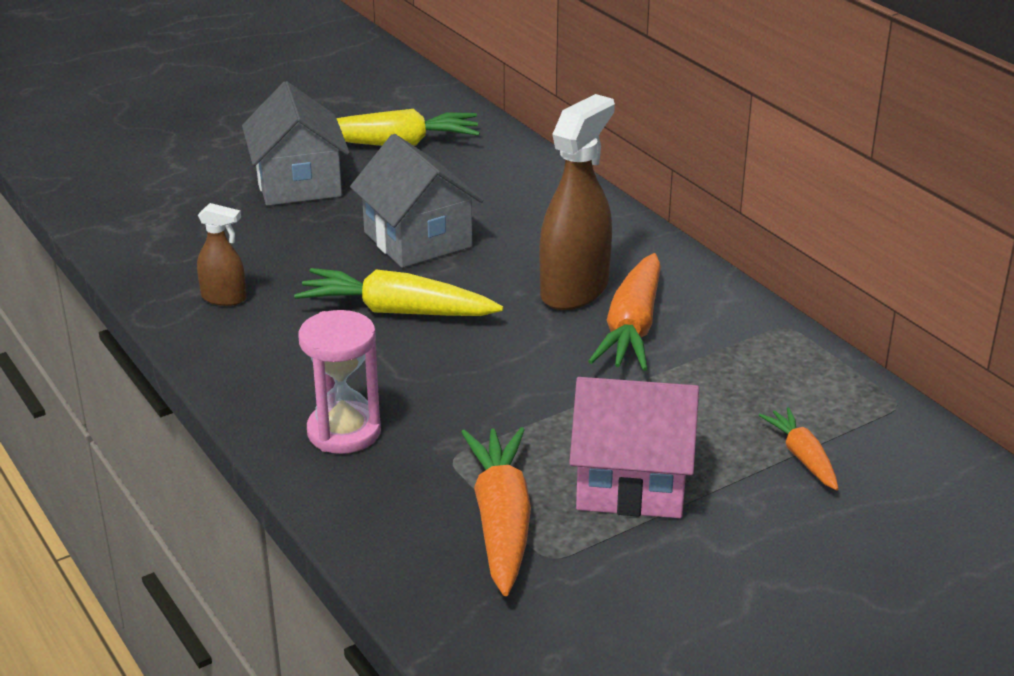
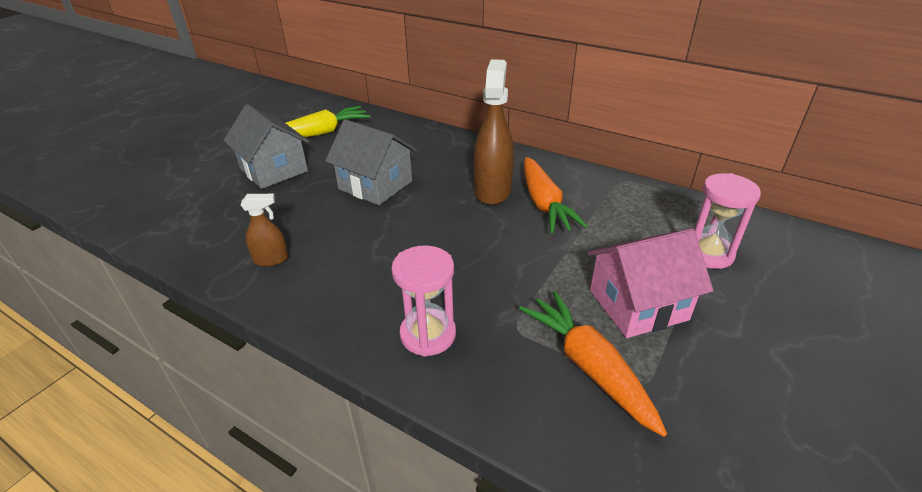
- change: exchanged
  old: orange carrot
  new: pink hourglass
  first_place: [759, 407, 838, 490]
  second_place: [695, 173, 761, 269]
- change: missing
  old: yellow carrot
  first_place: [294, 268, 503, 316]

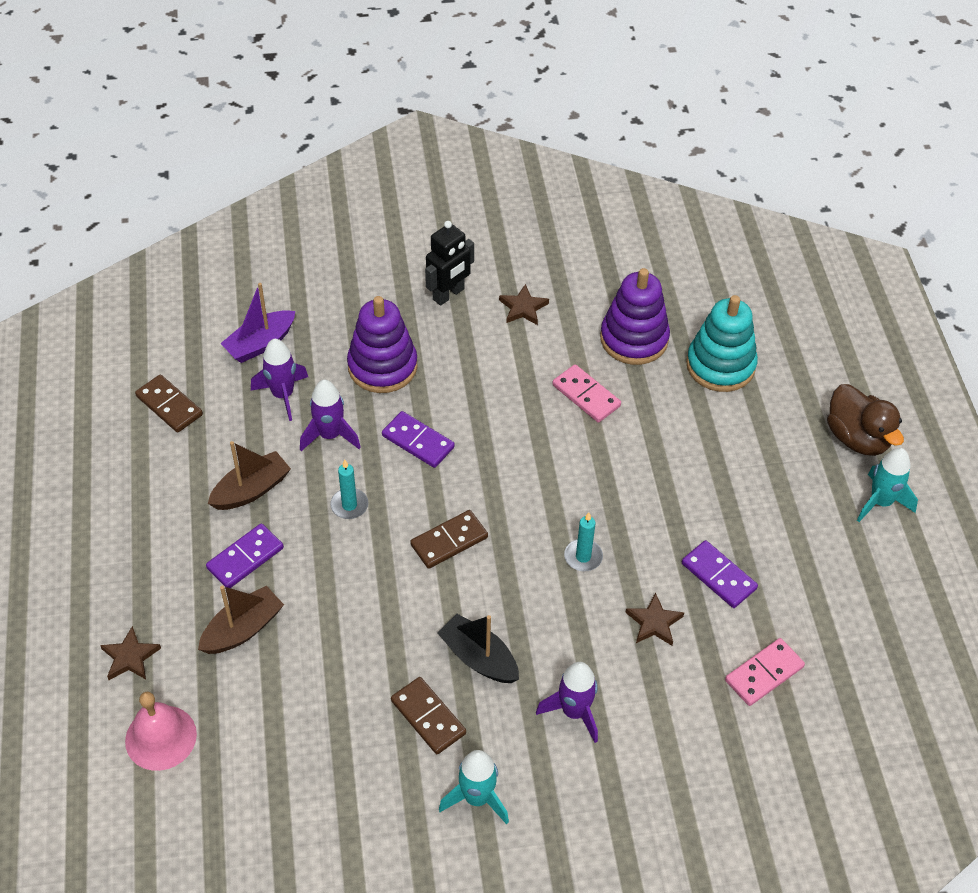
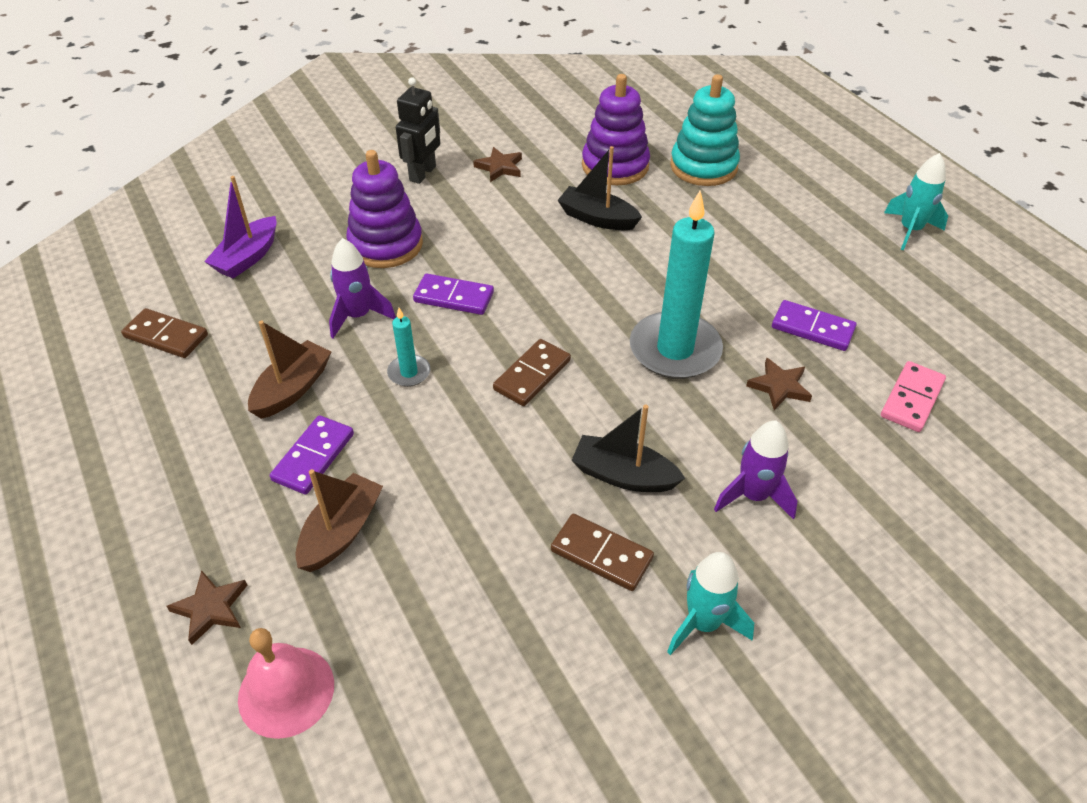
- change: exchanged
  old: pink domino
  new: black boat
  first_place: [552, 364, 621, 423]
  second_place: [558, 146, 642, 230]
- change: size
  old: turquoise candle
  first_place: [564, 513, 603, 571]
  second_place: [630, 191, 723, 379]
  factor: 2.19
- change: missing
  old: purple rocket
  first_place: [251, 339, 308, 421]
- change: missing
  old: brown duck
  first_place: [827, 384, 904, 456]

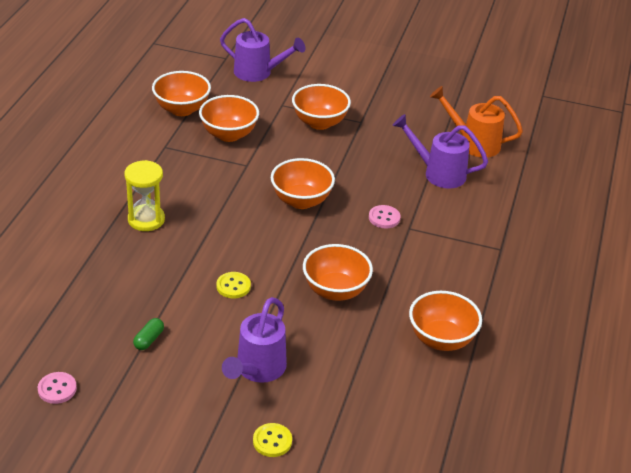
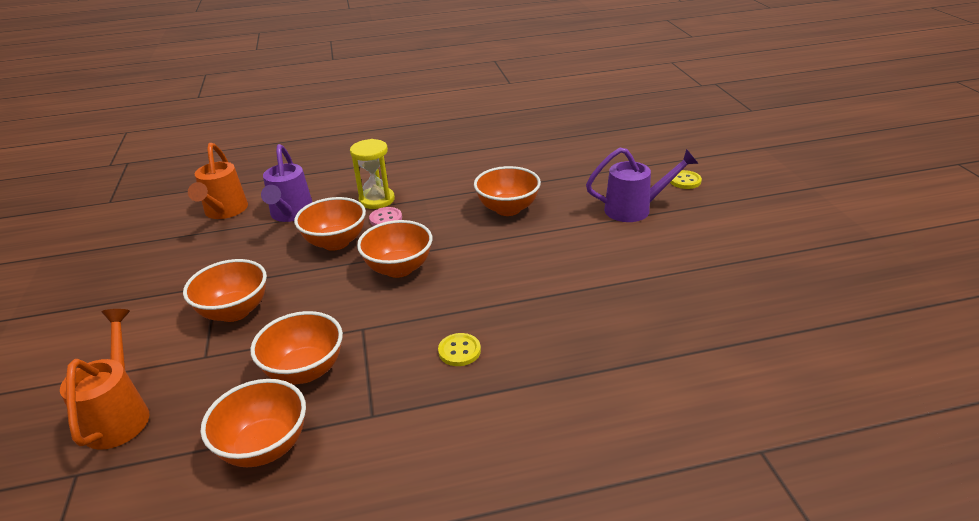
- change: colour
  old: purple watering can
  new: orange watering can
  first_place: [220, 18, 305, 82]
  second_place: [60, 309, 150, 450]
- change: relocated
  old: orange bowl
  first_place: [409, 291, 482, 351]
  second_place: [294, 197, 366, 251]
- change: relocated
  old: yellow hourglass
  first_place: [124, 160, 165, 231]
  second_place: [350, 139, 395, 209]
- change: relocated
  old: yellow button
  first_place: [216, 272, 251, 298]
  second_place: [438, 333, 481, 366]
- change: missing
  old: pink button
  first_place: [38, 372, 77, 404]
- change: missing
  old: green capsule
  first_place: [133, 318, 164, 350]

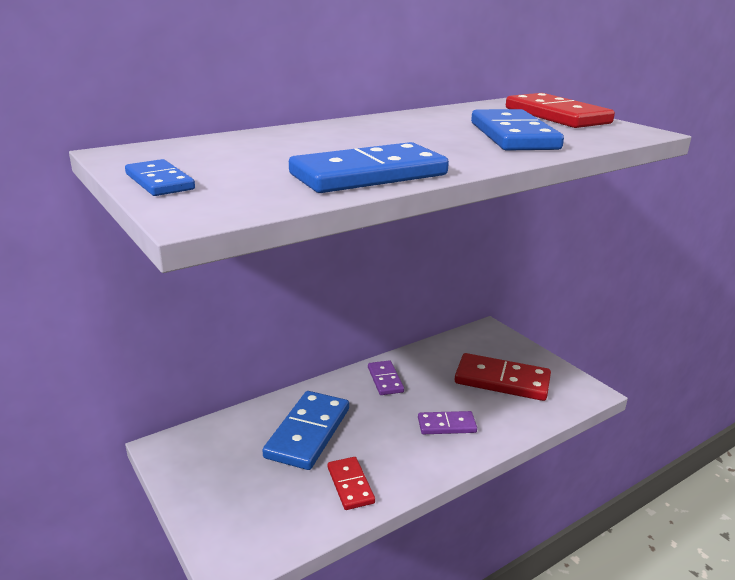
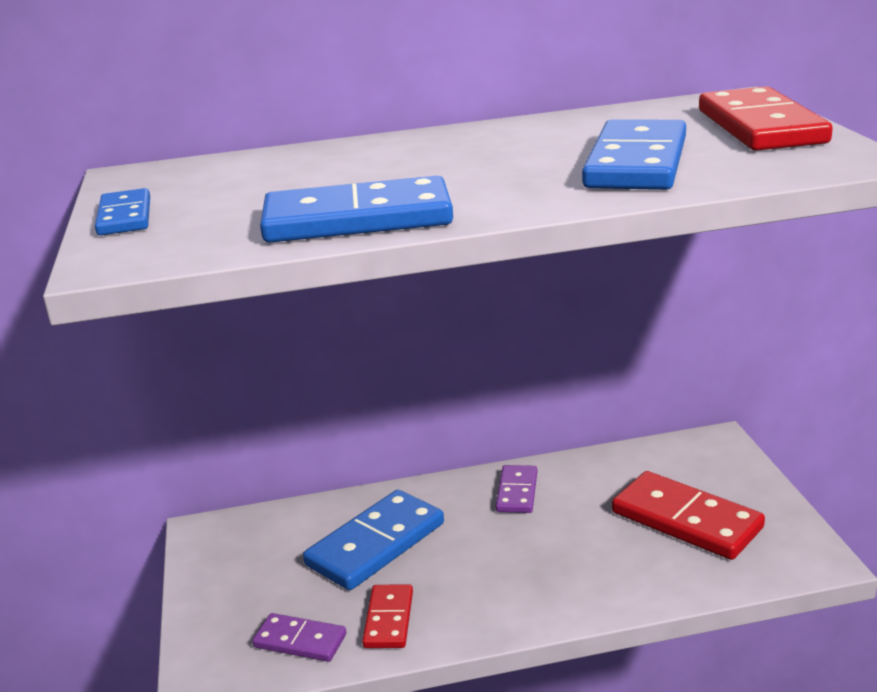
- change: relocated
  old: purple domino
  first_place: [418, 411, 477, 434]
  second_place: [252, 613, 346, 662]

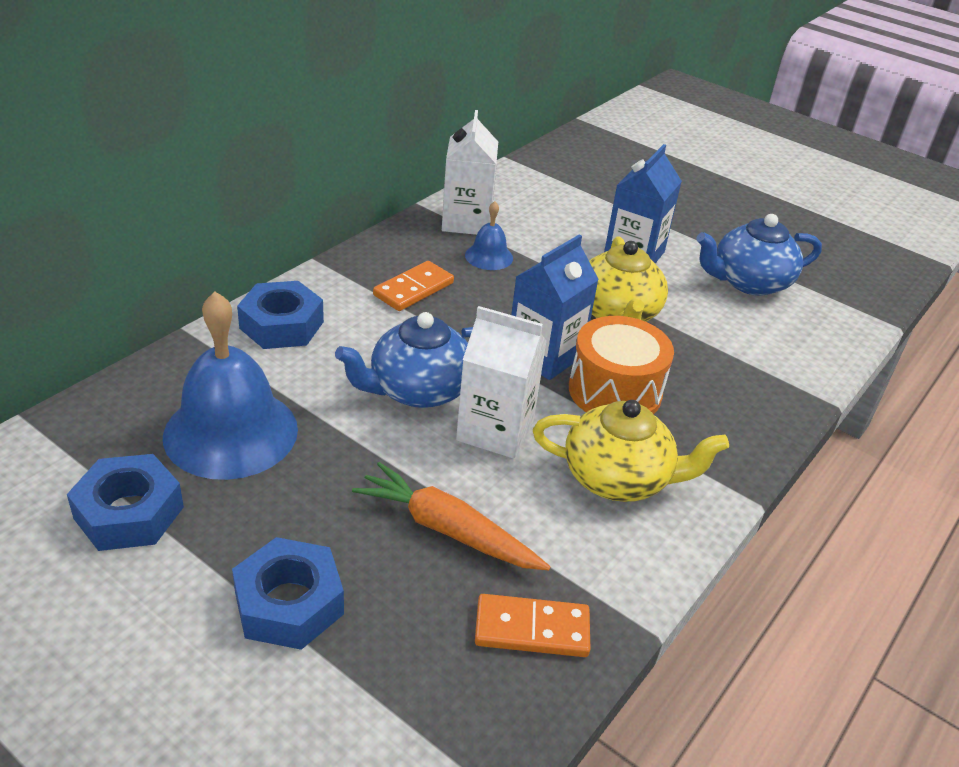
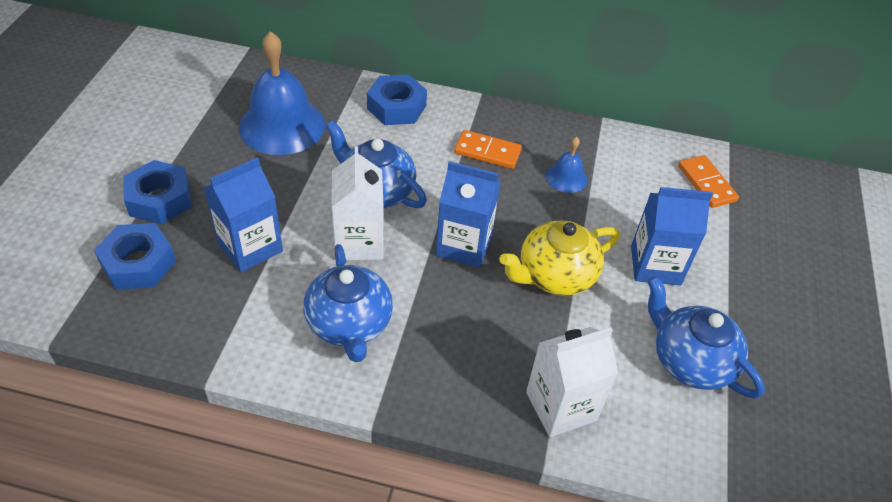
- change: relocated
  old: blue nut
  first_place: [67, 454, 184, 551]
  second_place: [94, 223, 176, 290]
- change: exchanged
  old: orange carrot
  new: blue carton
  first_place: [352, 462, 551, 570]
  second_place: [204, 157, 283, 273]
- change: colour
  old: yellow teapot
  new: blue teapot
  first_place: [533, 400, 729, 502]
  second_place: [303, 244, 393, 362]
- change: relocated
  old: white carton
  first_place: [442, 110, 498, 235]
  second_place: [526, 327, 618, 437]
- change: relocated
  old: orange domino
  first_place: [475, 594, 590, 657]
  second_place: [678, 155, 739, 208]
- change: missing
  old: orange drum
  first_place: [569, 316, 674, 415]

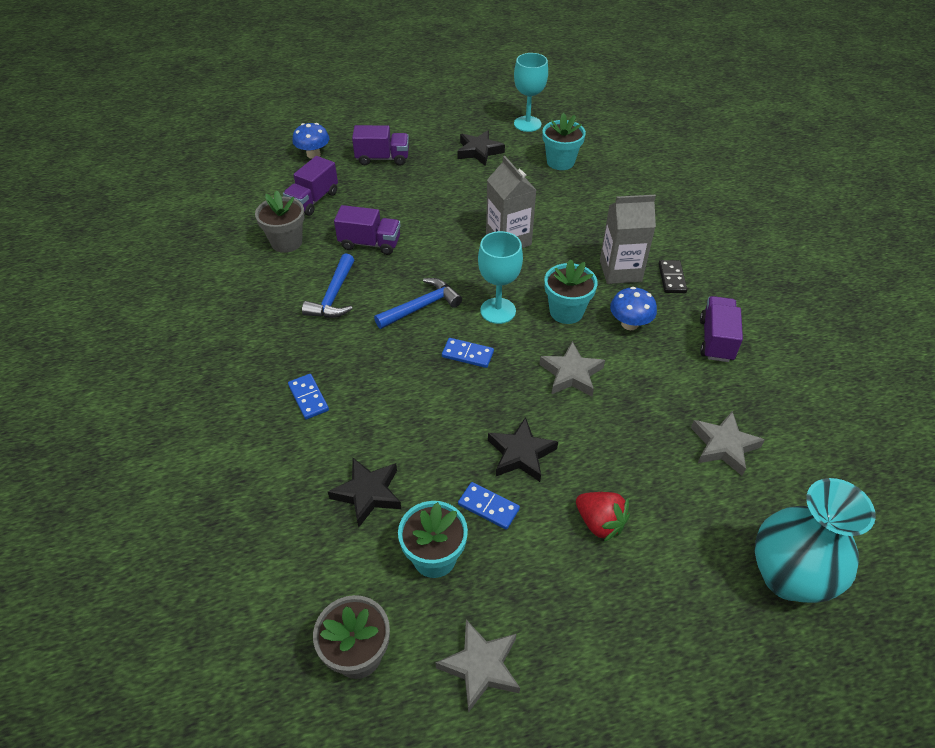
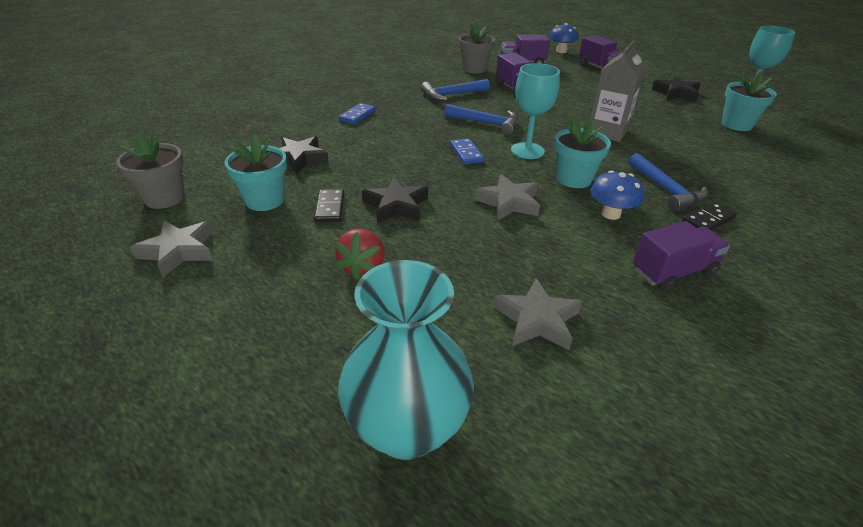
- change: colour
  old: blue domino
  new: black domino
  first_place: [458, 482, 520, 529]
  second_place: [314, 189, 344, 222]
- change: exchanged
  old: grey carton
  new: blue hammer
  first_place: [600, 195, 656, 284]
  second_place: [629, 153, 708, 211]

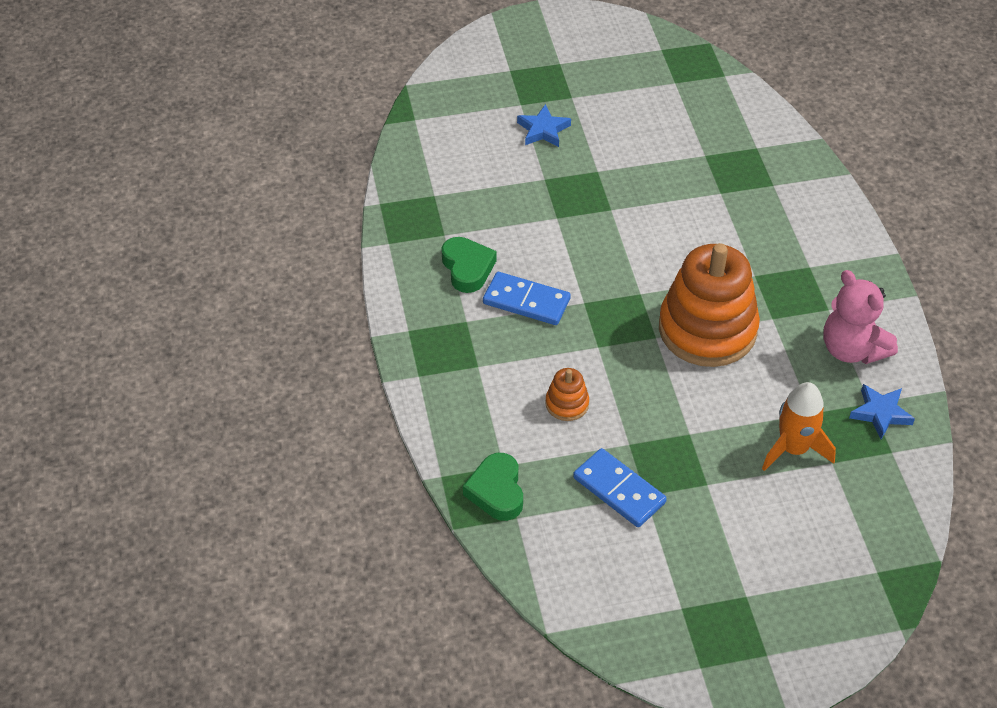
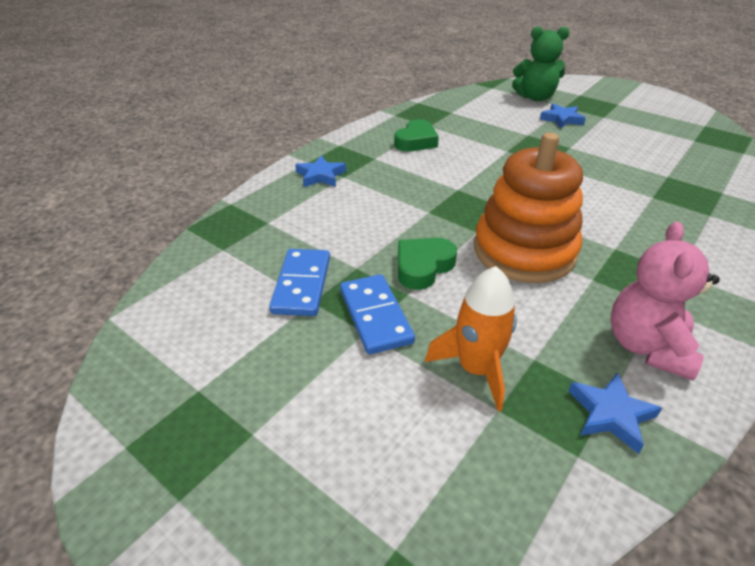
- change: appeared
  new: blue star
  second_place: [295, 155, 346, 187]
- change: relocated
  old: blue domino
  first_place: [483, 272, 571, 325]
  second_place: [340, 274, 415, 355]
- change: relocated
  old: green heart
  first_place: [463, 453, 523, 521]
  second_place: [398, 238, 457, 290]
- change: appeared
  new: green teddy bear
  second_place: [512, 26, 570, 101]
- change: missing
  old: orange stacking toy
  first_place: [545, 368, 589, 421]

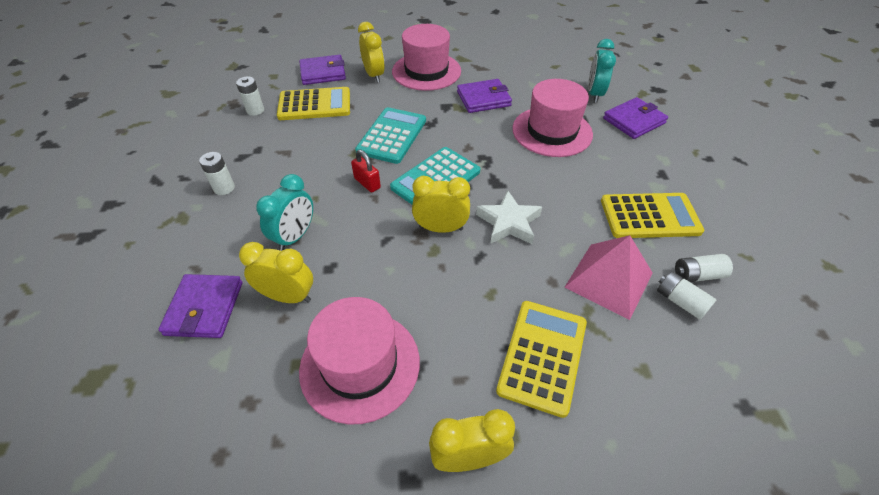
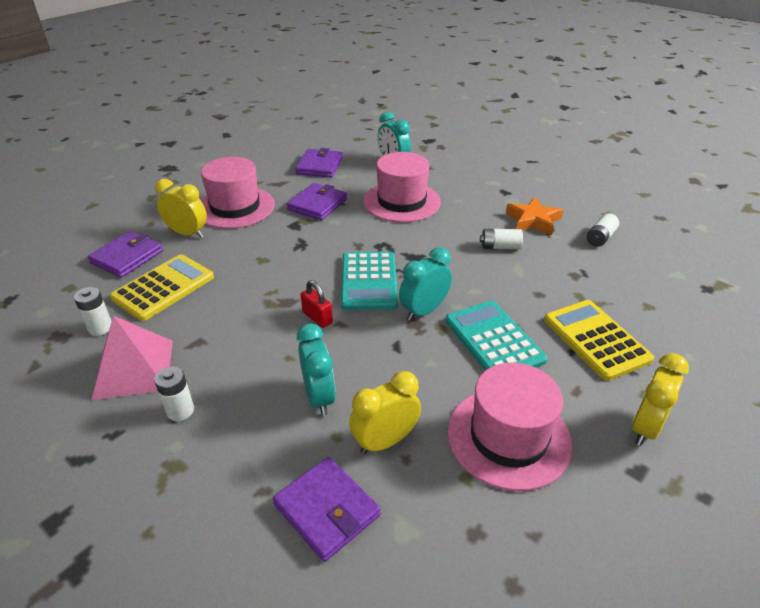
- change: relocated
  old: pink pyramid
  first_place: [565, 235, 653, 320]
  second_place: [92, 316, 173, 400]
- change: relocated
  old: purple wallet
  first_place: [603, 97, 668, 139]
  second_place: [295, 148, 343, 178]
- change: spun
  old: red padlock
  first_place: [351, 150, 381, 193]
  second_place: [301, 280, 333, 328]
  degrees: 45
- change: colour
  old: yellow clock
  new: turquoise clock
  first_place: [412, 176, 470, 233]
  second_place: [399, 247, 452, 321]
- change: relocated
  old: turquoise calculator
  first_place: [355, 107, 426, 164]
  second_place: [445, 301, 547, 371]
- change: relocated
  old: white battery
  first_place: [657, 271, 716, 320]
  second_place: [480, 229, 523, 249]
- change: exchanged
  old: yellow calculator
  new: orange star
  first_place: [601, 193, 704, 238]
  second_place: [506, 197, 563, 236]
- change: missing
  old: white star
  first_place: [476, 190, 542, 244]

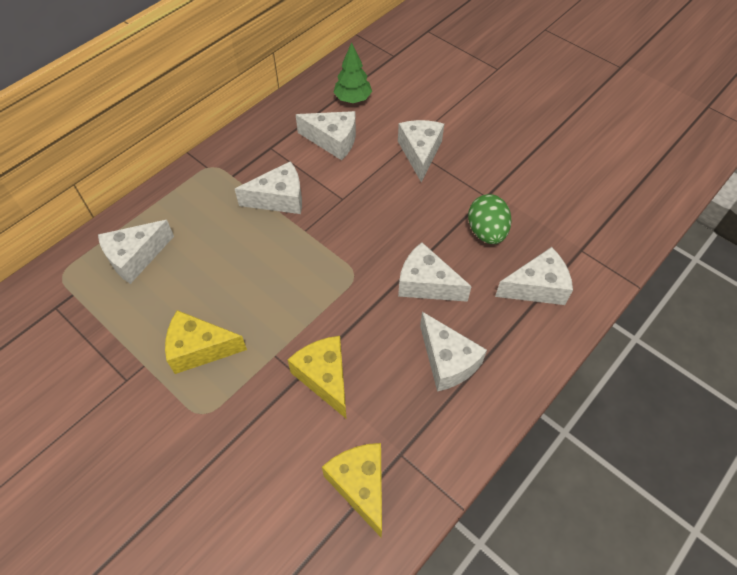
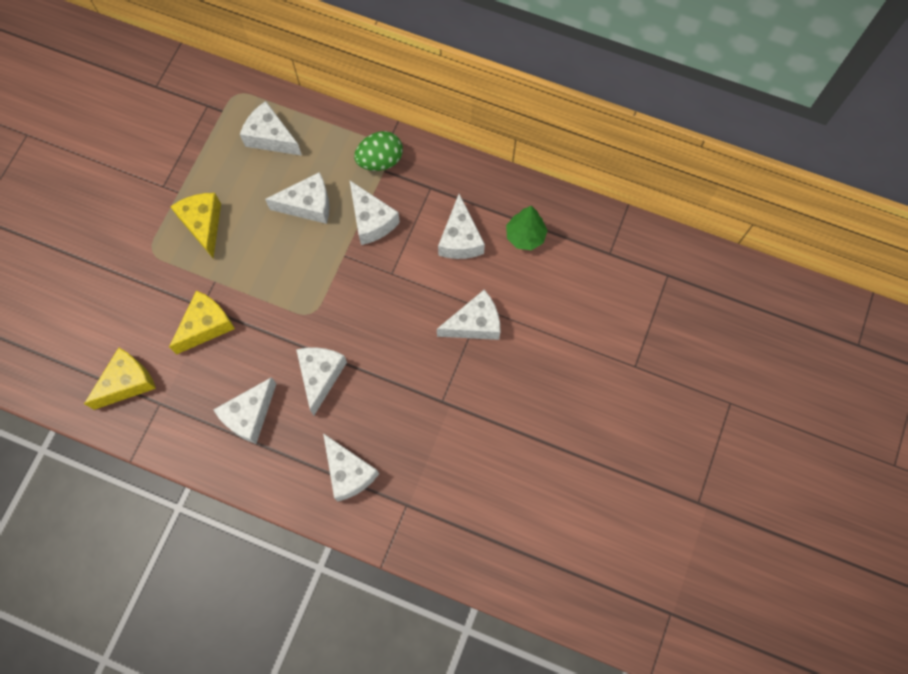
- change: appeared
  new: white cheese
  second_place: [265, 172, 329, 224]
- change: relocated
  old: green egg
  first_place: [468, 194, 512, 244]
  second_place: [354, 131, 403, 171]

